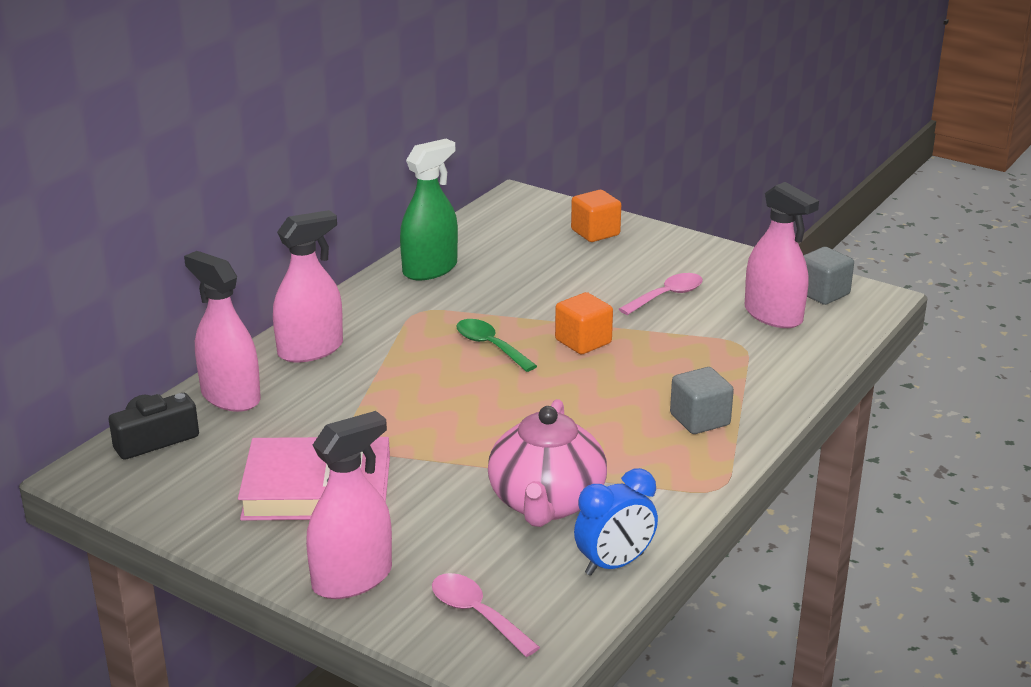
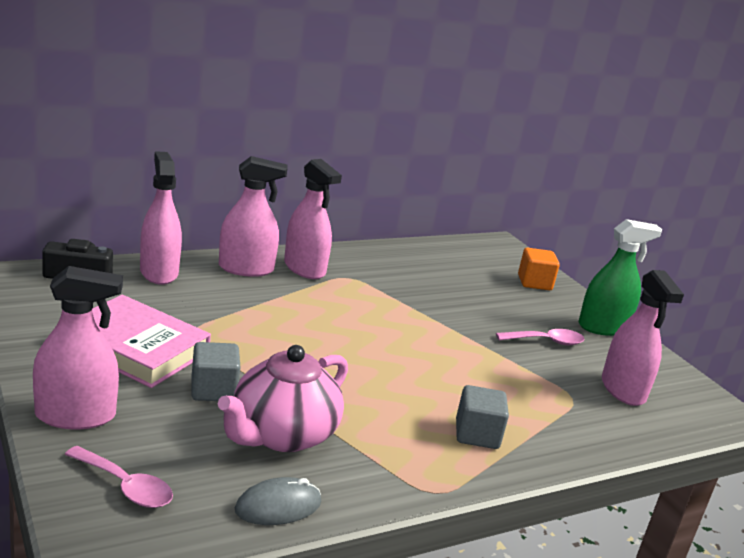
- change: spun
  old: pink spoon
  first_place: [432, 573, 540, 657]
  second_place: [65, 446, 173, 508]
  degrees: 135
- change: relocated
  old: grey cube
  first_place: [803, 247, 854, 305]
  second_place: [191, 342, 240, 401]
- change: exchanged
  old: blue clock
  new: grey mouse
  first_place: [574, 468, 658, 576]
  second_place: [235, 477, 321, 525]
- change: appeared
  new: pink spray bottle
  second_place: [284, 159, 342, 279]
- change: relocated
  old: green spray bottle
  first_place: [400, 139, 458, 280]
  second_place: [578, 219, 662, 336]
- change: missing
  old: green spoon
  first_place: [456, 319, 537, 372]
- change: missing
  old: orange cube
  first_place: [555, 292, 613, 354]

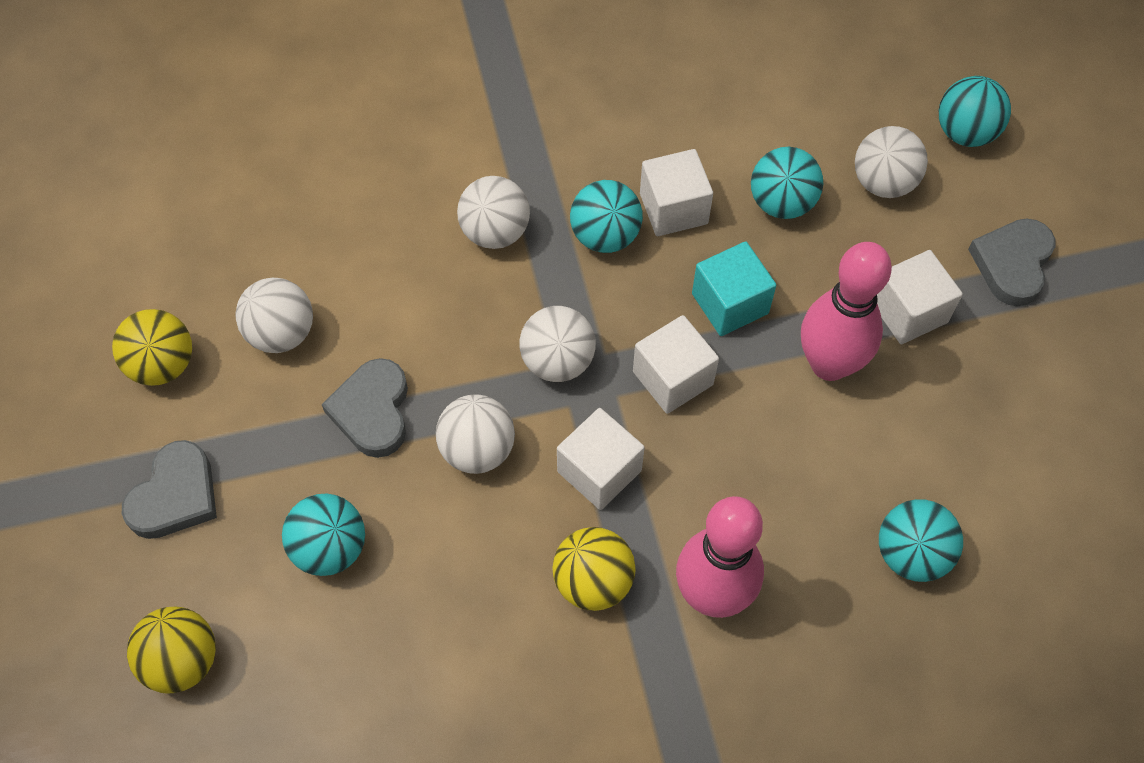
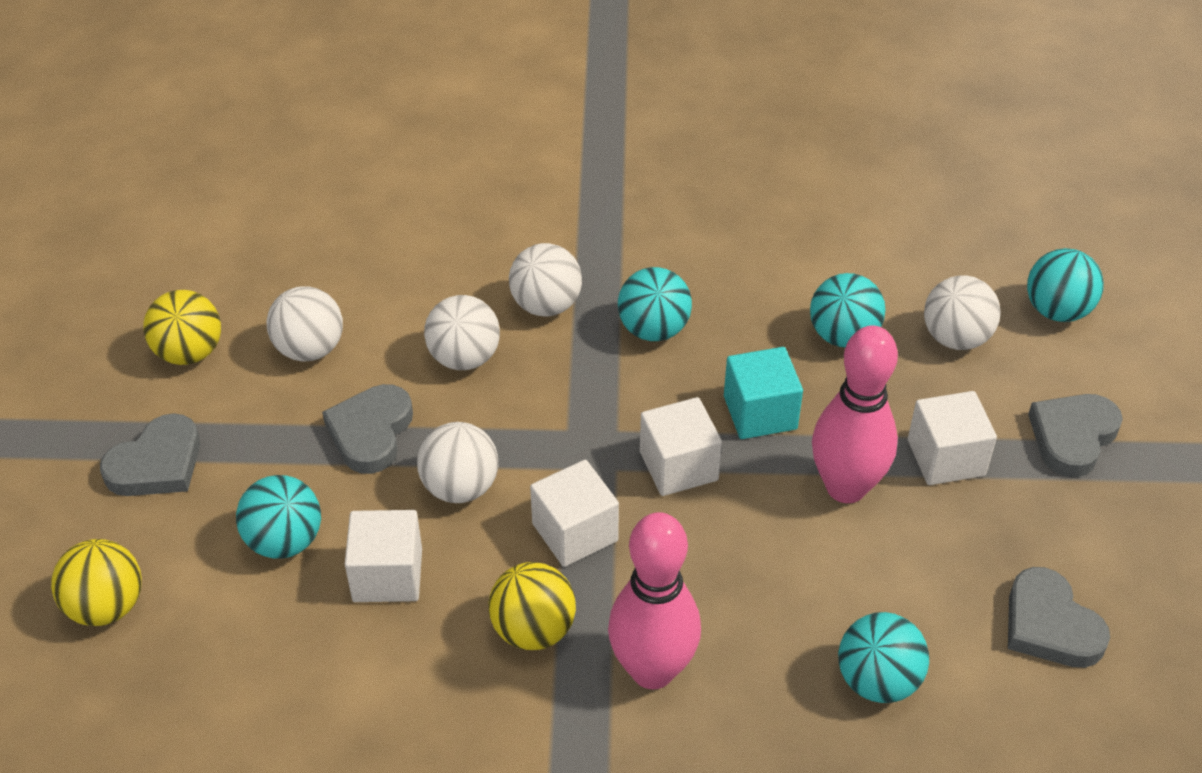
- change: relocated
  old: white cube
  first_place: [640, 149, 713, 236]
  second_place: [345, 510, 422, 602]
- change: relocated
  old: white ball
  first_place: [520, 306, 596, 382]
  second_place: [424, 295, 500, 370]
- change: appeared
  new: grey heart
  second_place: [1008, 567, 1110, 668]

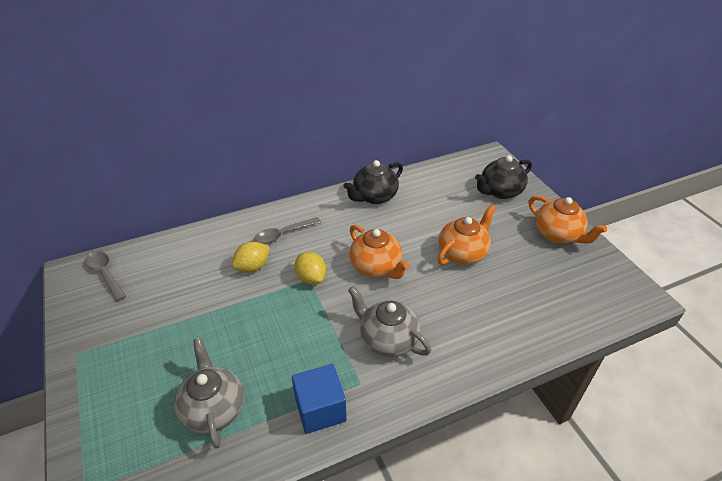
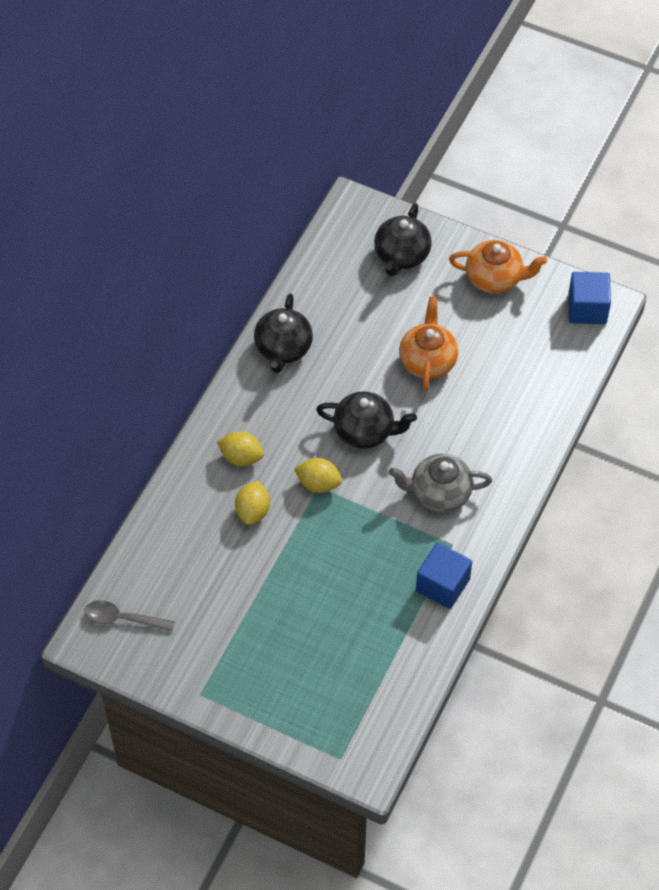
- change: exchanged
  old: grey spoon
  new: yellow lemon
  first_place: [254, 217, 321, 244]
  second_place: [217, 431, 264, 466]
- change: colour
  old: orange teapot
  new: black teapot
  first_place: [349, 225, 409, 279]
  second_place: [316, 391, 417, 449]
- change: appeared
  new: blue cube
  second_place: [568, 272, 611, 324]
- change: missing
  old: grey teapot
  first_place: [174, 338, 244, 449]

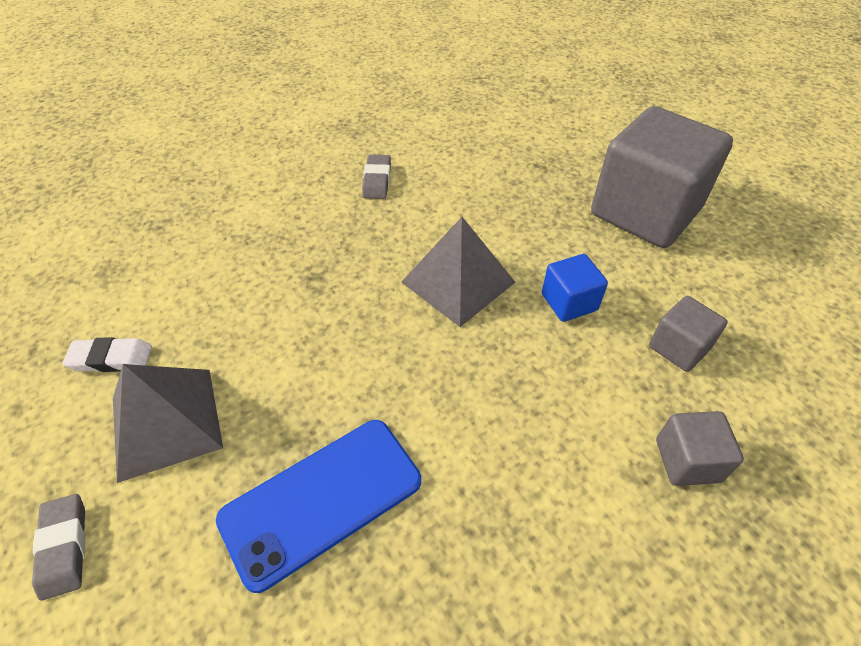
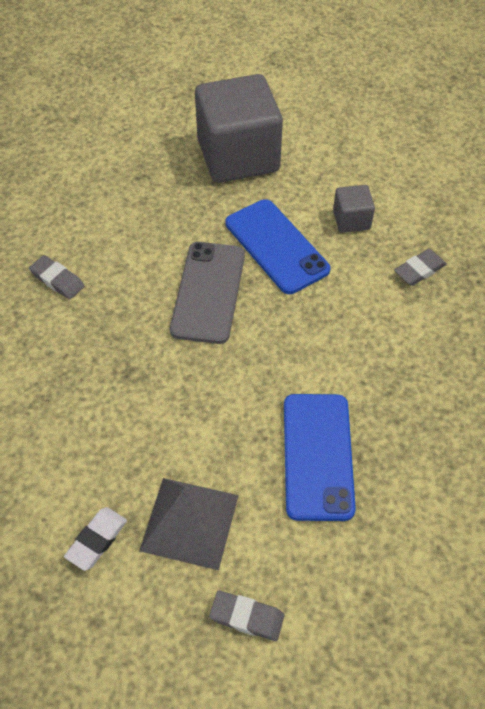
- change: exchanged
  old: grey pyramid
  new: grey phone
  first_place: [402, 217, 515, 327]
  second_place: [170, 242, 245, 344]
- change: exchanged
  old: blue cube
  new: blue phone
  first_place: [542, 254, 608, 322]
  second_place: [226, 199, 330, 294]
- change: exchanged
  old: grey cube
  new: grey eraser
  first_place: [656, 411, 744, 486]
  second_place: [394, 249, 447, 286]

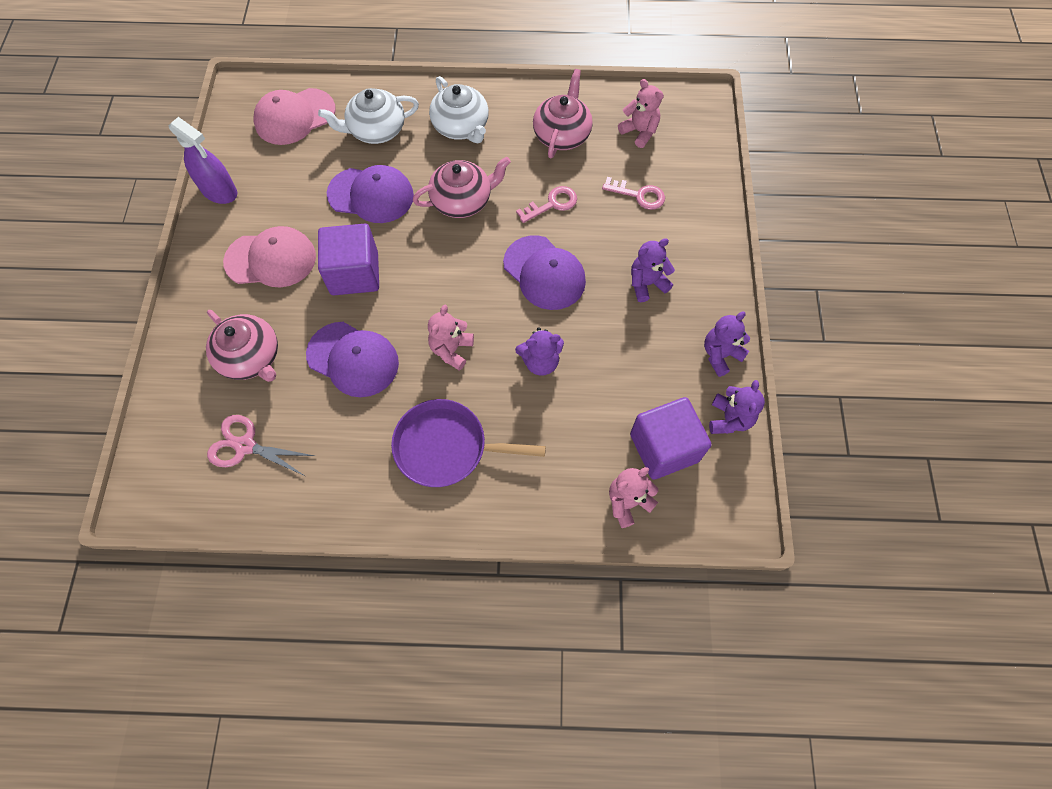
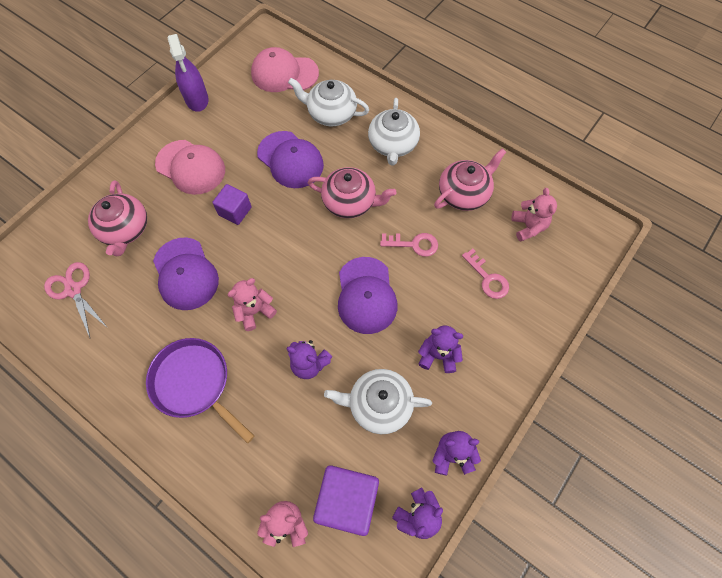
- change: size
  old: purple cube
  first_place: [318, 224, 379, 295]
  second_place: [212, 184, 252, 225]
  factor: 0.61
- change: appeared
  new: white teapot
  second_place: [324, 369, 432, 434]

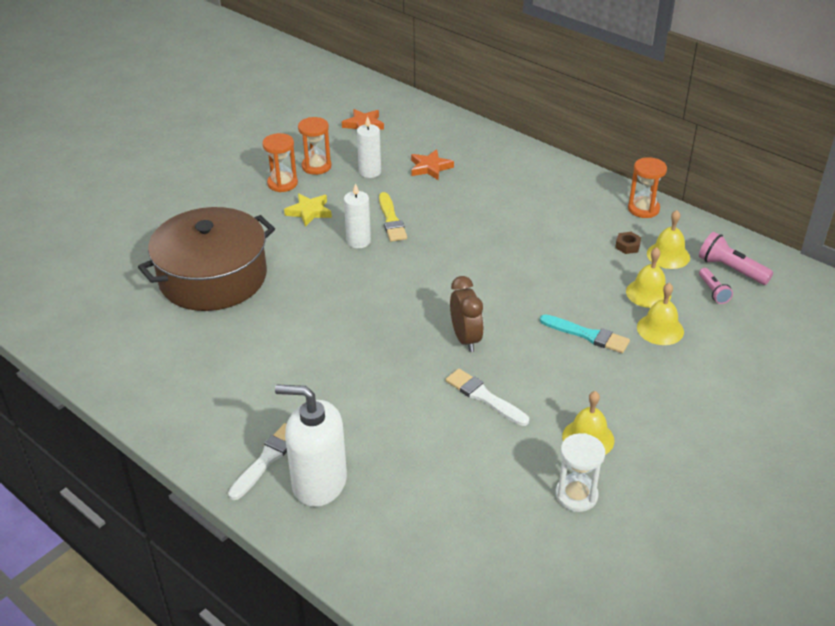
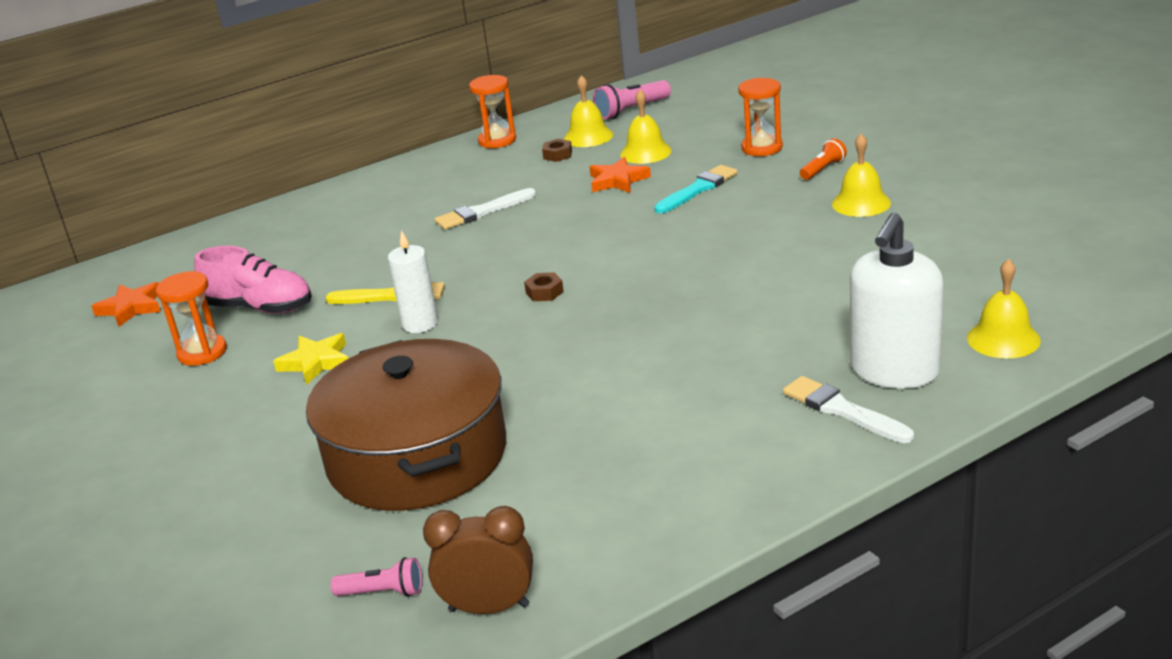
- change: exchanged
  old: white candle
  new: pink shoe
  first_place: [357, 116, 381, 178]
  second_place: [194, 246, 312, 314]
- change: relocated
  old: pink flashlight
  first_place: [699, 268, 733, 304]
  second_place: [331, 557, 422, 597]
- change: relocated
  old: brown clock
  first_place: [450, 276, 484, 352]
  second_place: [423, 506, 533, 614]
- change: relocated
  old: white brush
  first_place: [446, 369, 529, 426]
  second_place: [435, 188, 536, 230]
- change: appeared
  new: brown nut
  second_place: [524, 272, 564, 301]
- change: relocated
  old: orange star
  first_place: [411, 149, 454, 180]
  second_place: [590, 157, 651, 193]
- change: relocated
  old: orange hourglass
  first_place: [262, 133, 298, 192]
  second_place: [738, 78, 783, 156]
- change: appeared
  new: orange flashlight
  second_place: [800, 138, 847, 180]
- change: relocated
  old: yellow bell
  first_place: [637, 283, 684, 345]
  second_place: [967, 259, 1041, 359]
- change: missing
  old: white hourglass
  first_place: [555, 433, 605, 512]

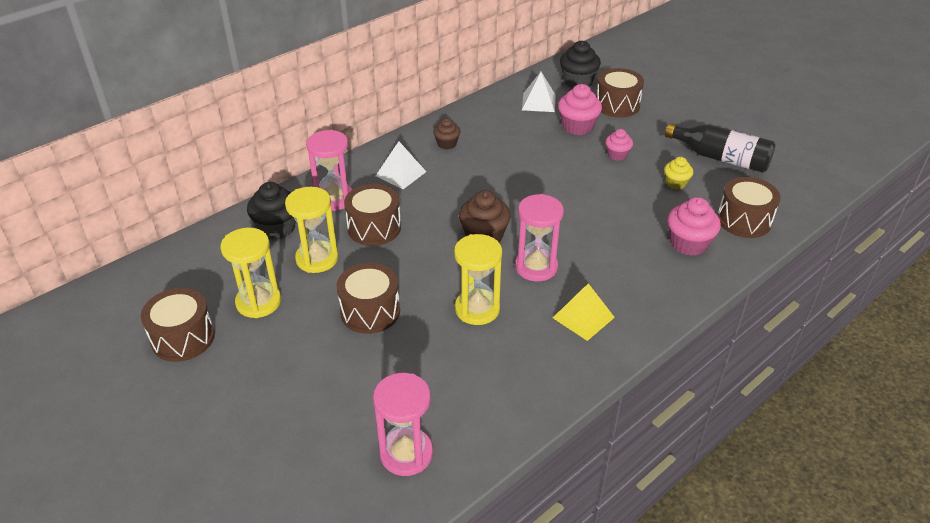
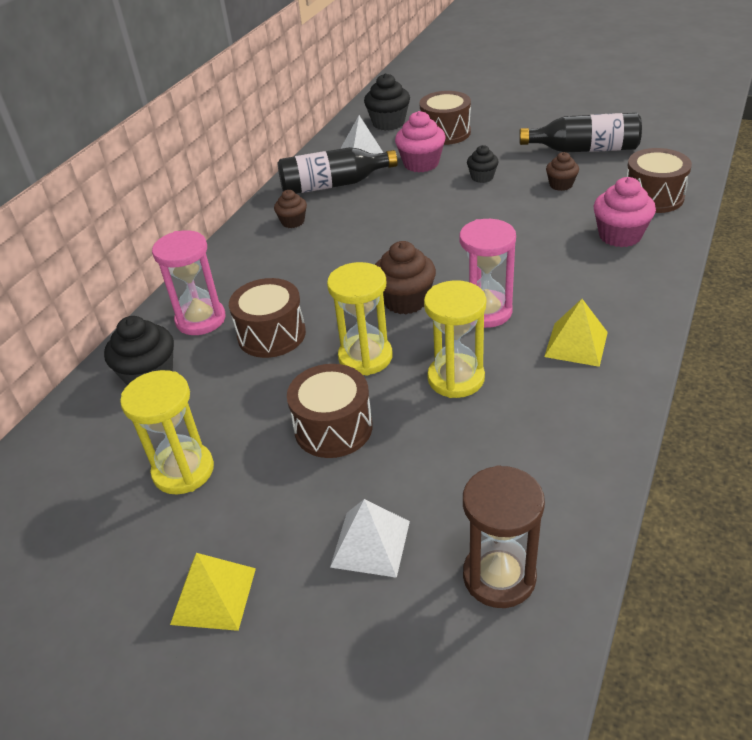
- change: appeared
  new: yellow pyramid
  second_place: [170, 553, 256, 631]
- change: appeared
  new: black bottle
  second_place: [277, 147, 398, 194]
- change: relocated
  old: yellow hourglass
  first_place: [285, 187, 338, 273]
  second_place: [327, 262, 393, 376]
- change: relocated
  old: white pyramid
  first_place: [376, 141, 426, 189]
  second_place: [330, 499, 410, 578]
- change: colour
  old: pink hourglass
  new: brown hourglass
  first_place: [373, 373, 433, 476]
  second_place: [463, 465, 545, 608]
- change: colour
  old: pink cupcake
  new: black cupcake
  first_place: [605, 129, 633, 161]
  second_place: [467, 145, 499, 183]
- change: colour
  old: yellow cupcake
  new: brown cupcake
  first_place: [664, 157, 693, 190]
  second_place: [546, 152, 579, 191]
- change: missing
  old: brown drum
  first_place: [141, 288, 215, 362]

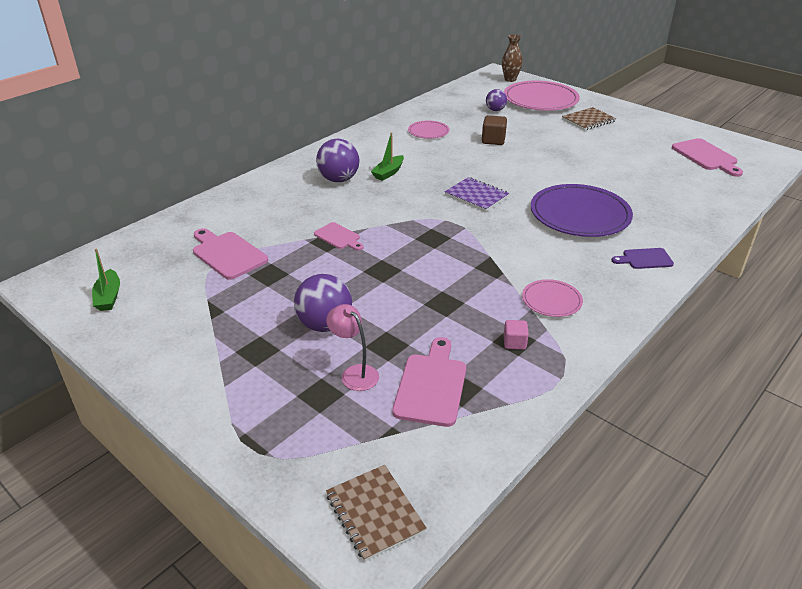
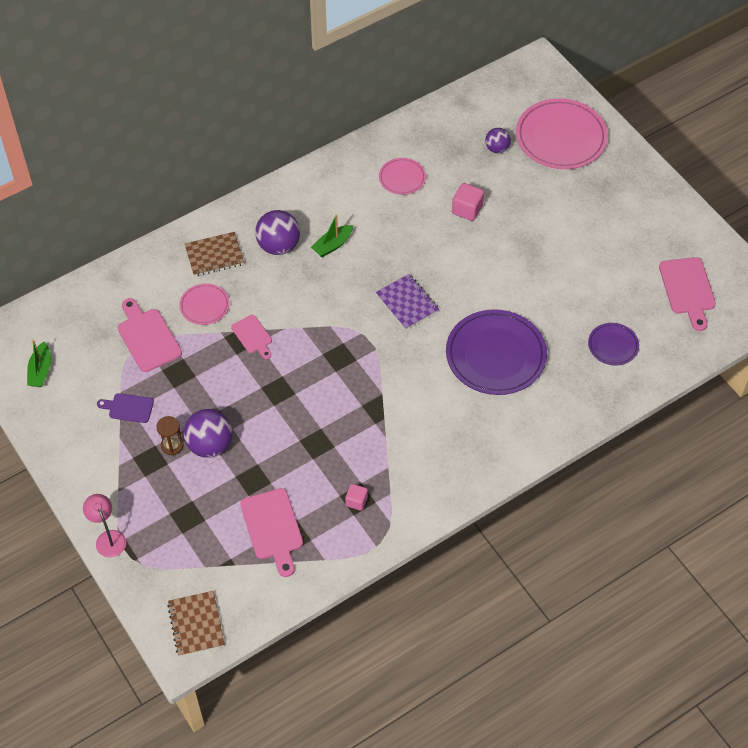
- change: relocated
  old: pink lamp
  first_place: [326, 304, 379, 391]
  second_place: [83, 494, 126, 557]
- change: relocated
  old: purple cutting board
  first_place: [612, 248, 674, 269]
  second_place: [97, 393, 154, 423]
- change: appeared
  new: brown hourglass
  second_place: [156, 416, 184, 455]
- change: relocated
  old: pink plate
  first_place: [522, 279, 583, 317]
  second_place: [179, 283, 230, 325]
- change: relocated
  old: brown notebook
  first_place: [562, 107, 616, 131]
  second_place: [185, 232, 244, 276]
- change: spun
  old: pink cutting board
  first_place: [392, 337, 466, 427]
  second_place: [240, 488, 303, 577]
  degrees: 135
- change: colour
  old: brown cube
  new: pink cube
  first_place: [482, 115, 507, 145]
  second_place: [452, 183, 484, 221]
- change: appeared
  new: purple plate
  second_place: [588, 323, 639, 366]
- change: missing
  old: brown vase
  first_place: [502, 34, 523, 82]

